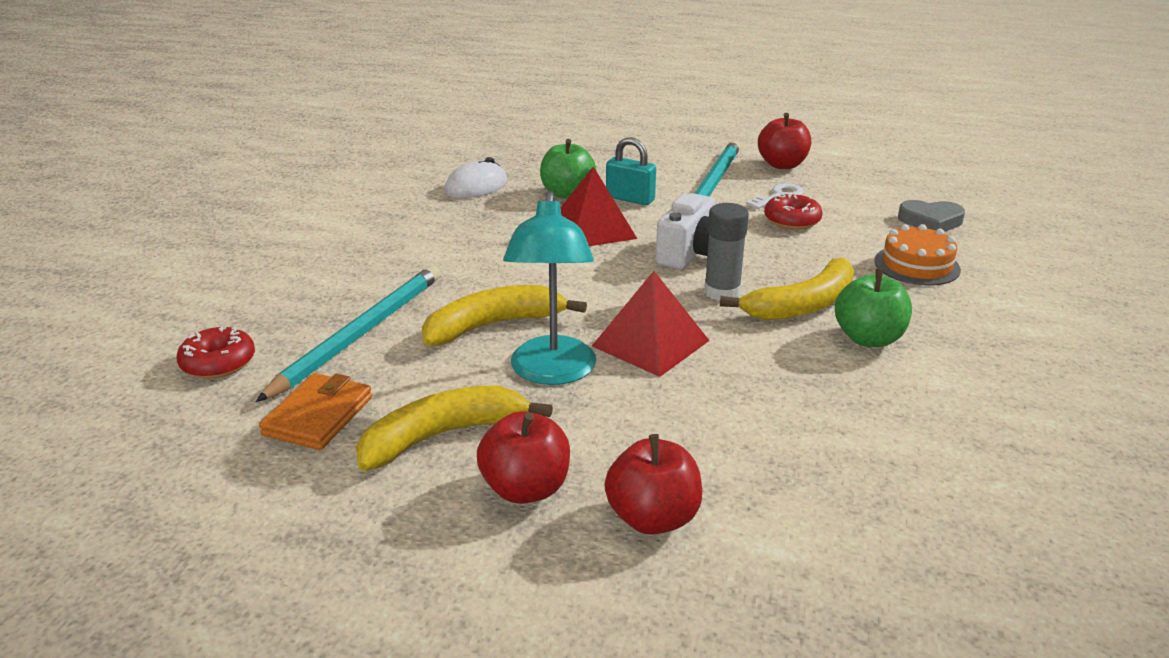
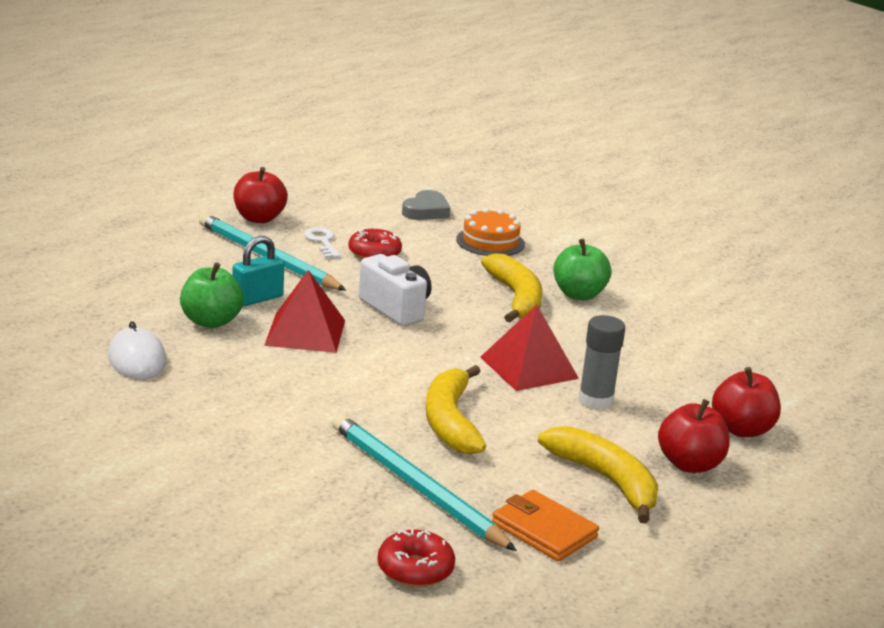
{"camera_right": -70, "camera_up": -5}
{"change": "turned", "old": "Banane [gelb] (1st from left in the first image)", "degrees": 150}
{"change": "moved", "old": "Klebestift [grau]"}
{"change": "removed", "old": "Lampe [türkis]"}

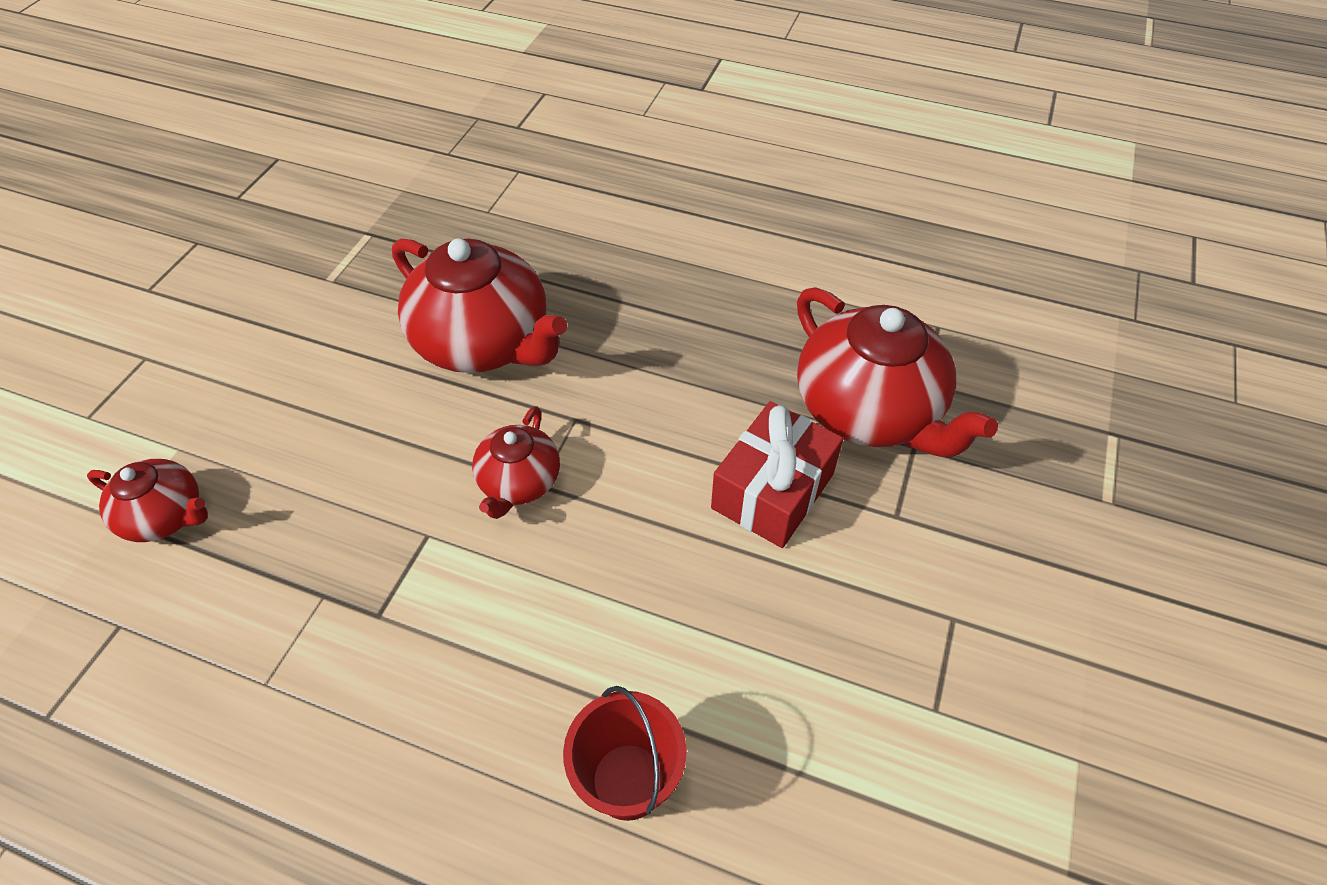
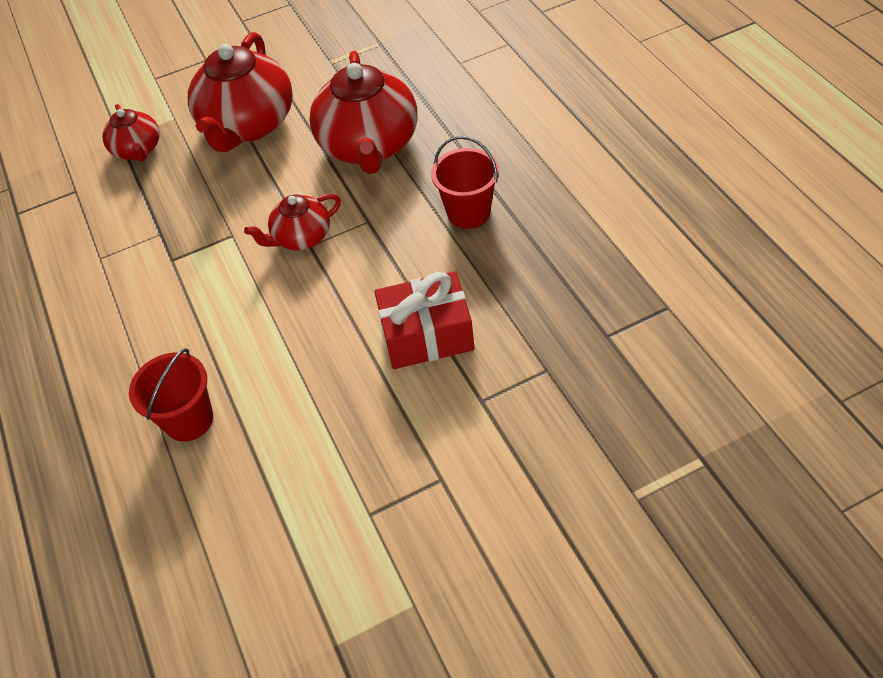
{"camera_right": 50, "camera_up": 0}
{"change": "moved", "old": "Teekanne [rot] (4th from left in the first image)", "new": "Teekanne [rot] (2nd from left)"}
{"change": "added", "new": "Eimer [rot] (2nd from left)"}

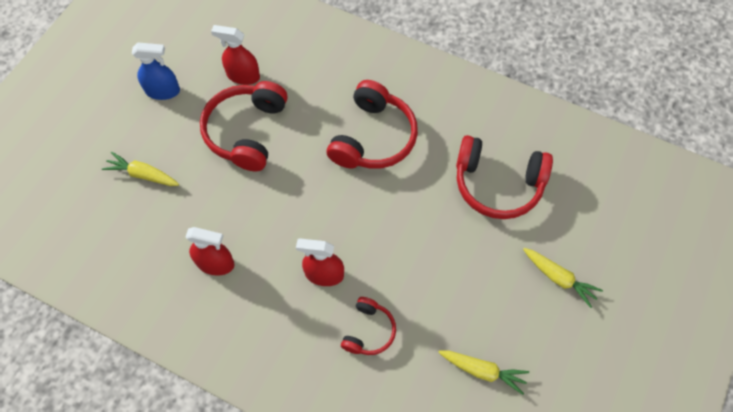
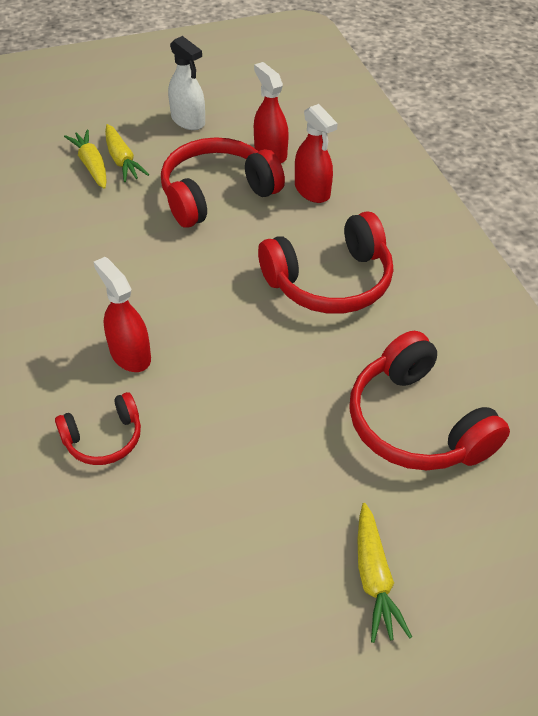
{"camera_right": 45, "camera_up": -15}
{"change": "moved", "old": "Karotte [gelb] (2nd from left)"}
{"change": "recoloured", "old": "Sprühflasche [blau]", "new": "Sprühflasche [weiß]"}
{"change": "moved", "old": "Sprühflasche [rot] (1st from left in the first image)", "new": "Sprühflasche [rot] (3rd from left)"}

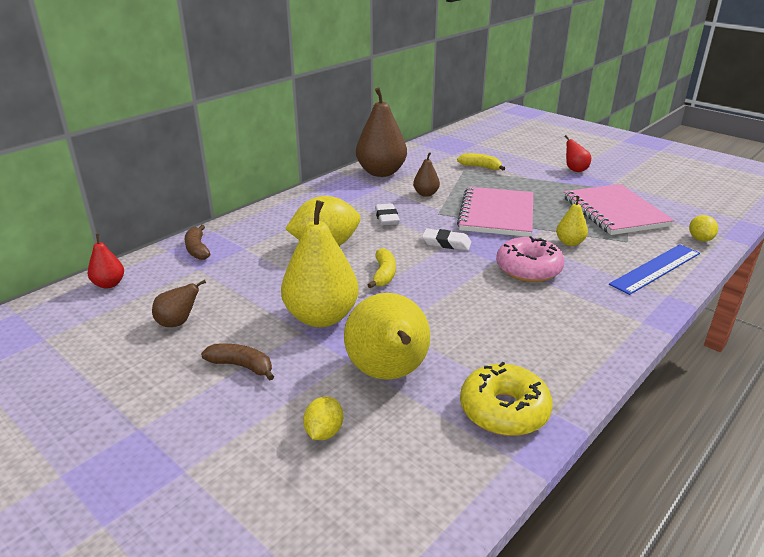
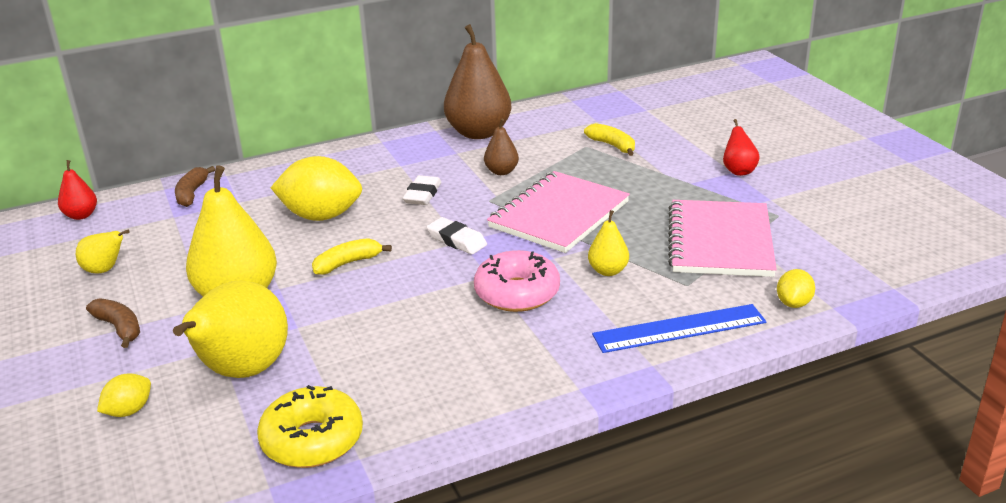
{"camera_right": 25, "camera_up": 0}
{"change": "recoloured", "old": "Birne [braun] (1st from left)", "new": "Birne [gelb] (1st from left)"}
{"change": "turned", "old": "Banane [gelb] (1st from left)", "degrees": -150}

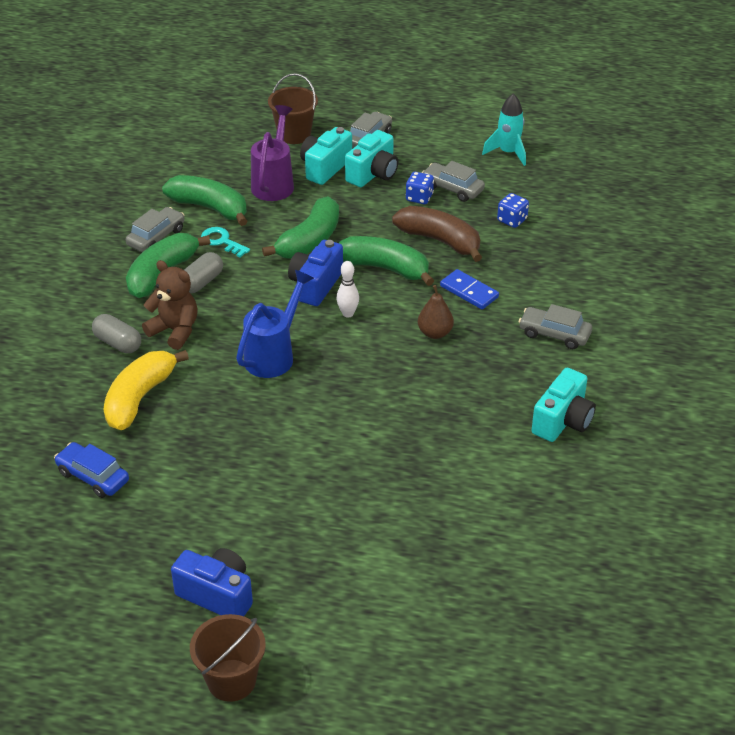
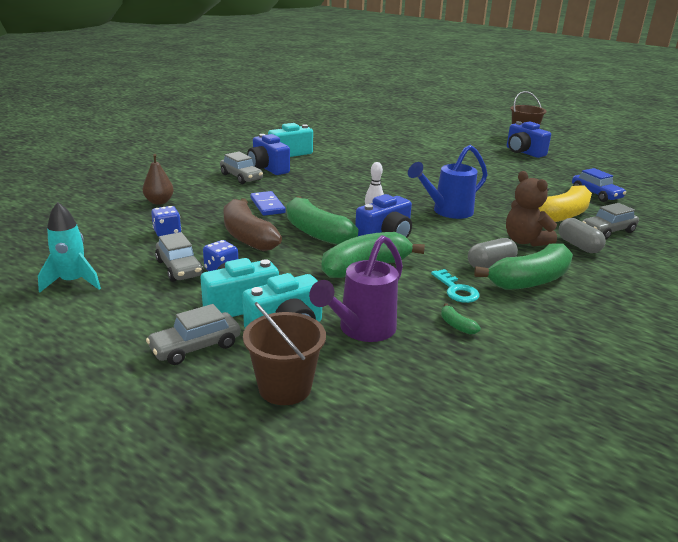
{"camera_right": -155, "camera_up": -15}
{"change": "moved", "old": "Birne [braun]"}
{"change": "added", "new": "Kamera [blau] (1st from left)"}
{"change": "resized", "old": "Banane [grün] (2nd from left in the first image)", "factor": 0.4}
{"change": "moved", "old": "Auto [grau] (1st from left in the first image)", "new": "Auto [grau] (4th from left)"}

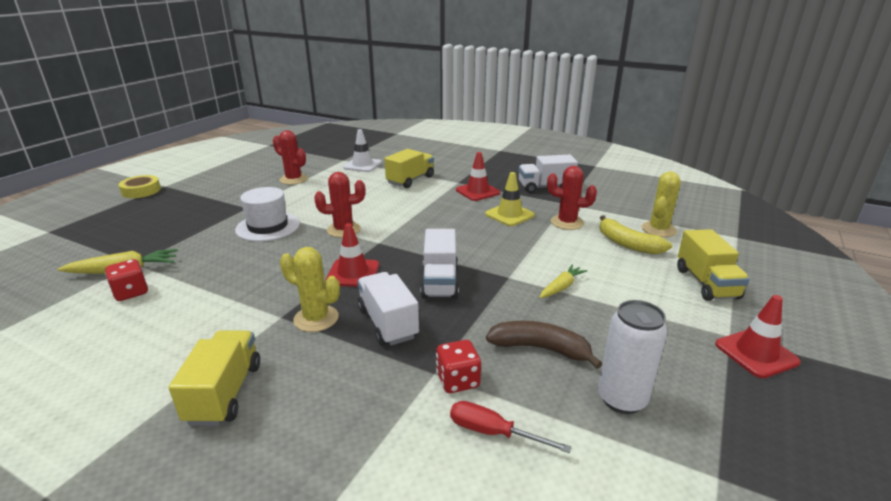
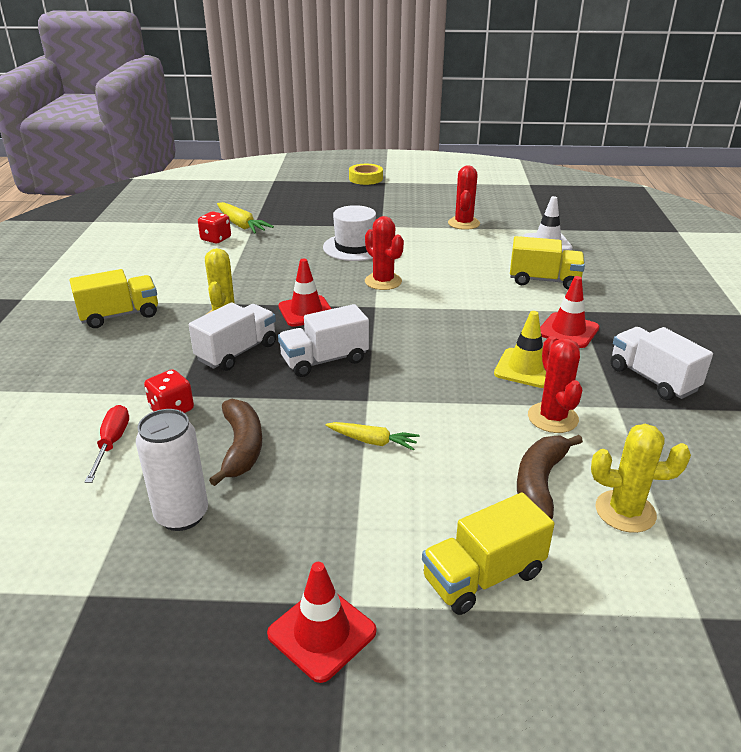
{"camera_right": 65, "camera_up": 5}
{"change": "recoloured", "old": "Banane [gelb]", "new": "Banane [braun] (2nd from left)"}

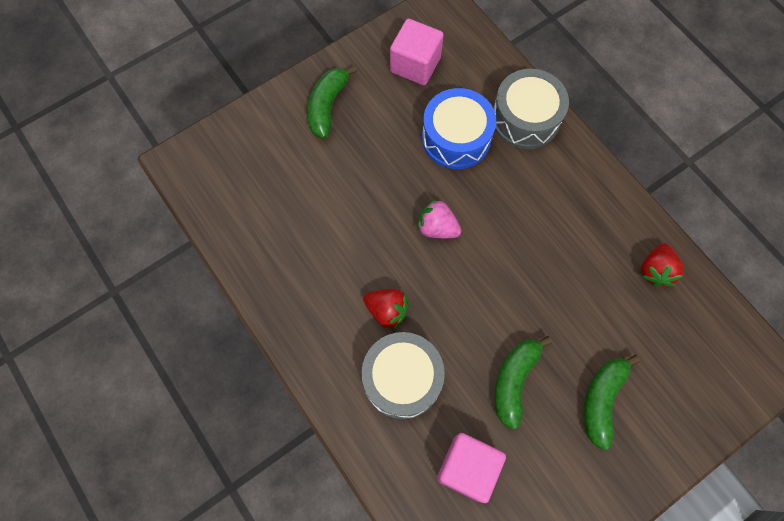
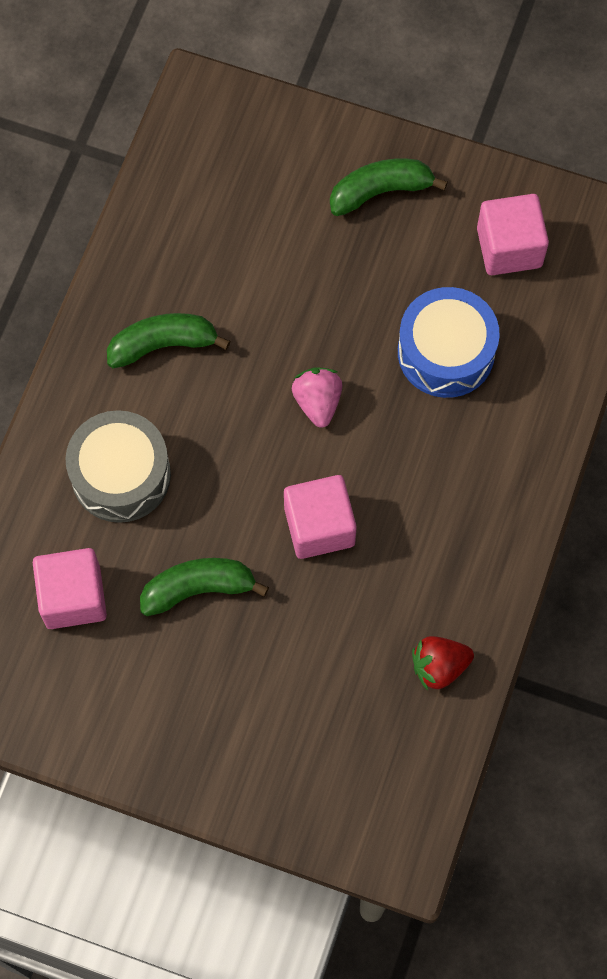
{"camera_right": 55, "camera_up": 0}
{"change": "moved", "old": "Banane [grün] (3rd from left in the first image)", "new": "Banane [grün] (1st from left)"}
{"change": "added", "new": "Kubus [rosa] (2nd from left)"}
{"change": "removed", "old": "Erdbeere [rot] (1st from left)"}
{"change": "removed", "old": "Trommel [grau] (2nd from left)"}

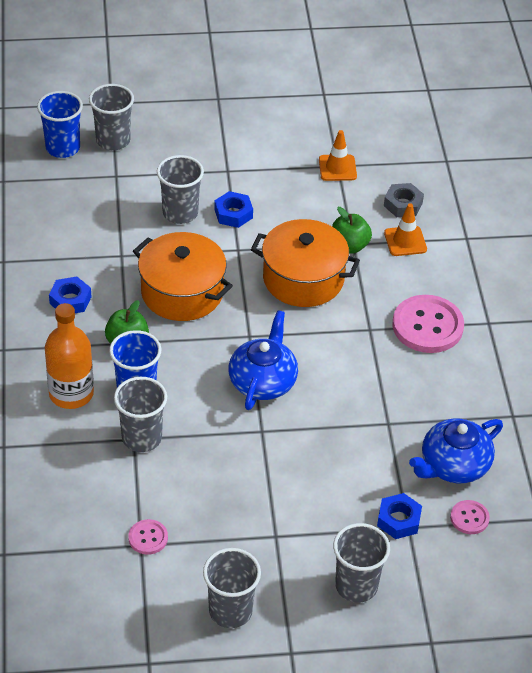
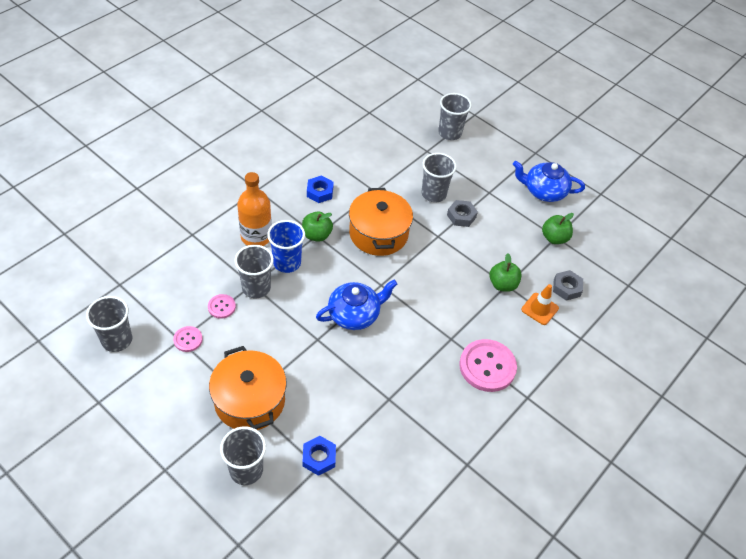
{"camera_right": 45, "camera_up": 5}
{"change": "moved", "old": "Becher [grau] (4th from left in the first image)", "new": "Becher [grau] (1st from left)"}
{"change": "moved", "old": "Knopf [rosa] (3rd from left in the first image)", "new": "Knopf [rosa] (2nd from left)"}
{"change": "moved", "old": "Kochtopf [orange] (2nd from left in the first image)", "new": "Kochtopf [orange] (1st from left)"}
{"change": "recoloured", "old": "Sechskantmutter [blau] (2nd from left)", "new": "Sechskantmutter [grau] (1st from left)"}
{"change": "moved", "old": "Teekanne [blau] (2nd from left)"}
{"change": "replaced", "old": "Leitkegel [orange] (1st from left)", "new": "Apfel [grün] (3rd from left)"}
{"change": "removed", "old": "Becher [blau] (1st from left)"}

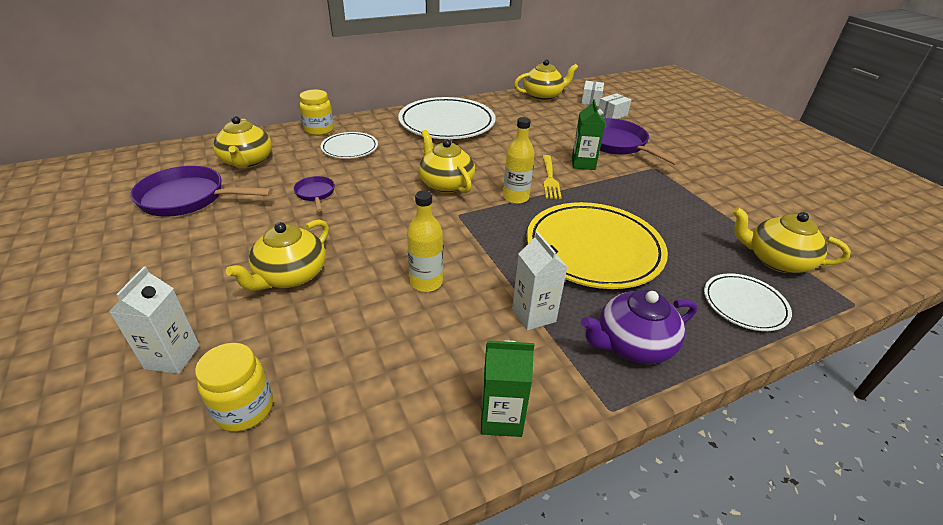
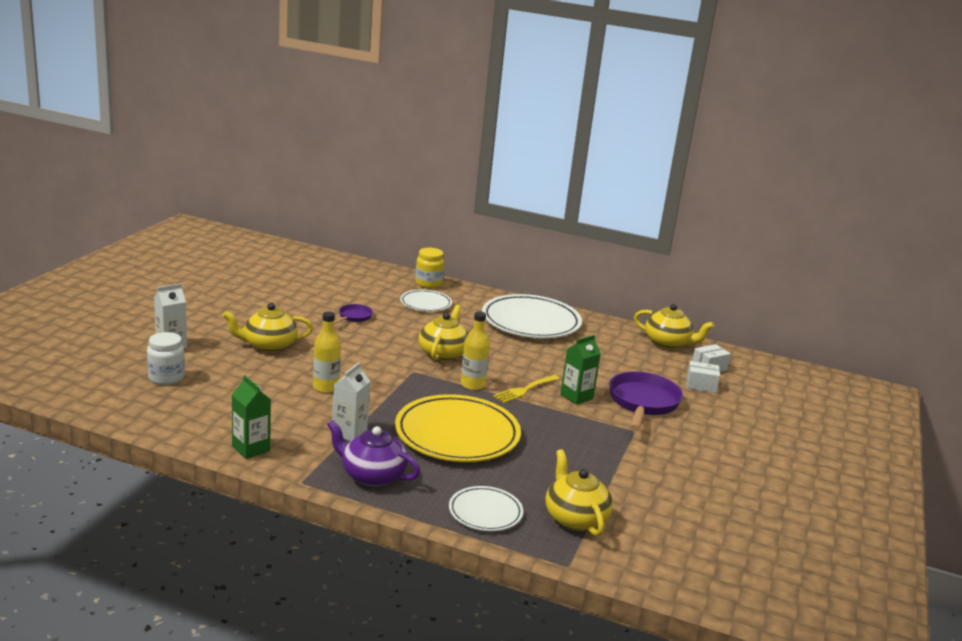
{"camera_right": 45, "camera_up": -15}
{"change": "recoloured", "old": "Einmachglas [gelb] (1st from left)", "new": "Einmachglas [weiß]"}
{"change": "removed", "old": "Pfanne [lila] (1st from left)"}
{"change": "removed", "old": "Teekanne [gelb] (1st from left)"}

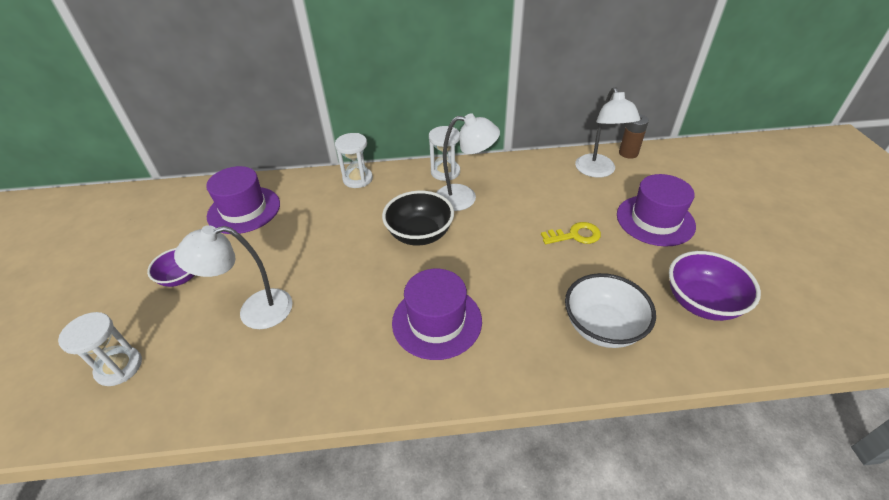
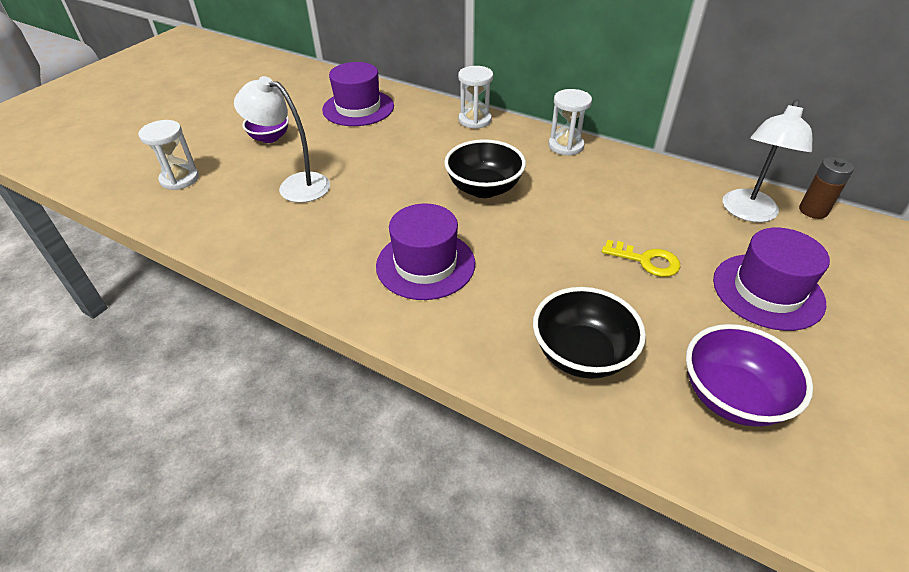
{"camera_right": 35, "camera_up": 0}
{"change": "recoloured", "old": "Schüssel [weiß]", "new": "Schüssel [schwarz] (2nd from left)"}
{"change": "removed", "old": "Lampe [weiß] (2nd from left)"}

